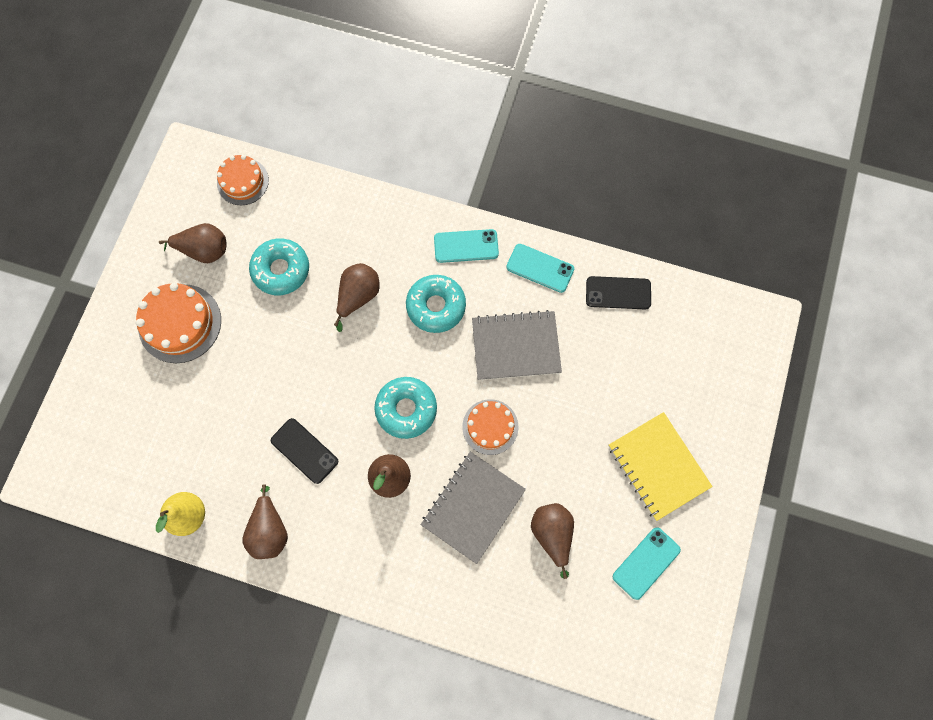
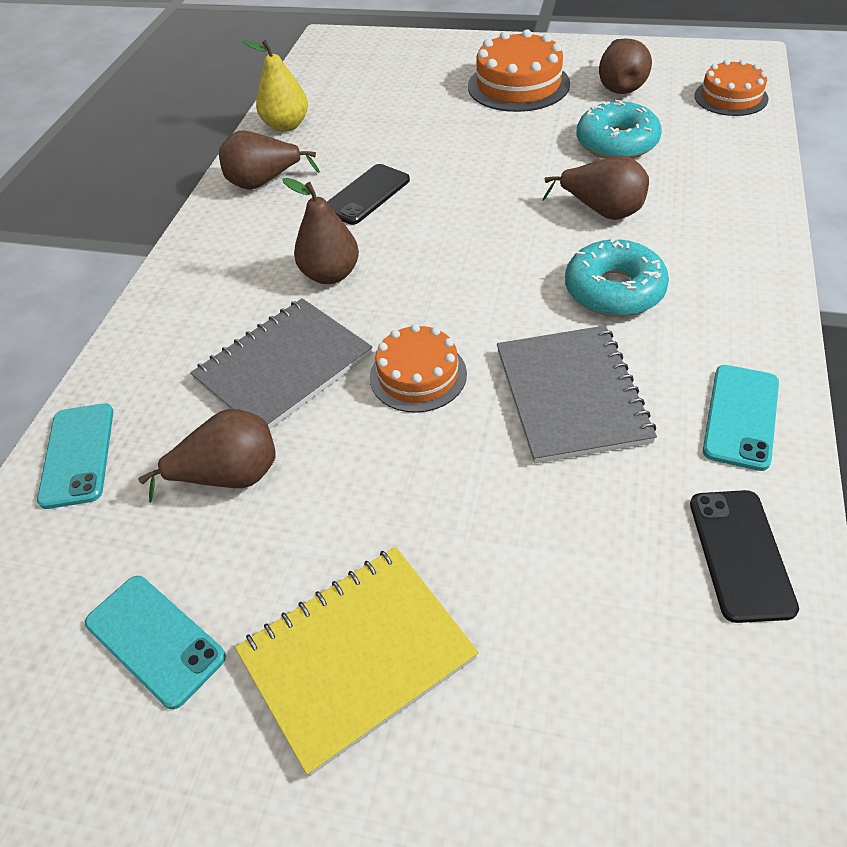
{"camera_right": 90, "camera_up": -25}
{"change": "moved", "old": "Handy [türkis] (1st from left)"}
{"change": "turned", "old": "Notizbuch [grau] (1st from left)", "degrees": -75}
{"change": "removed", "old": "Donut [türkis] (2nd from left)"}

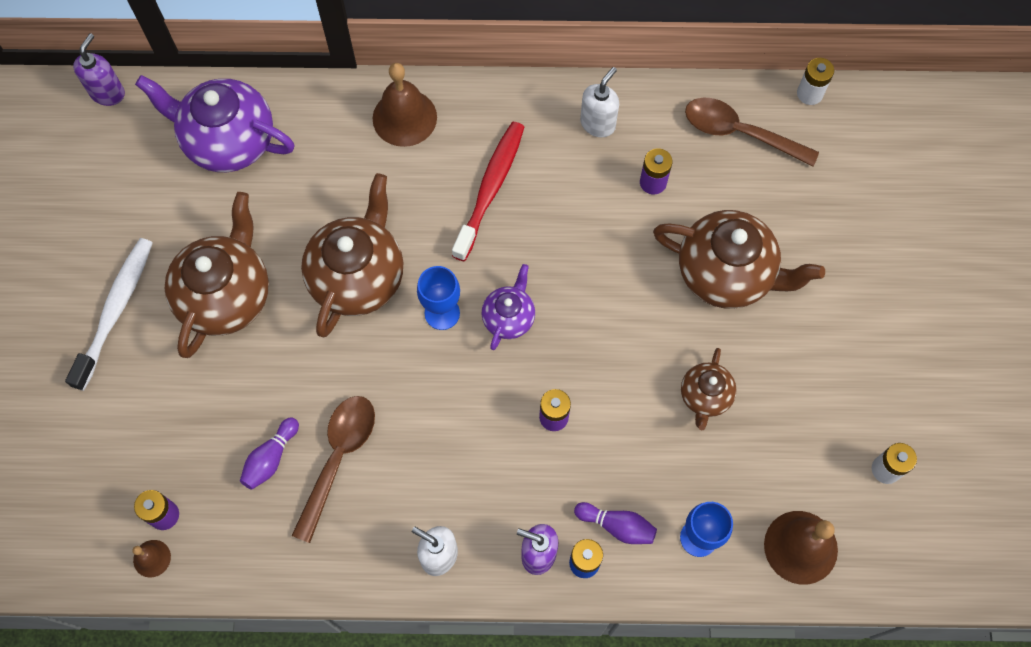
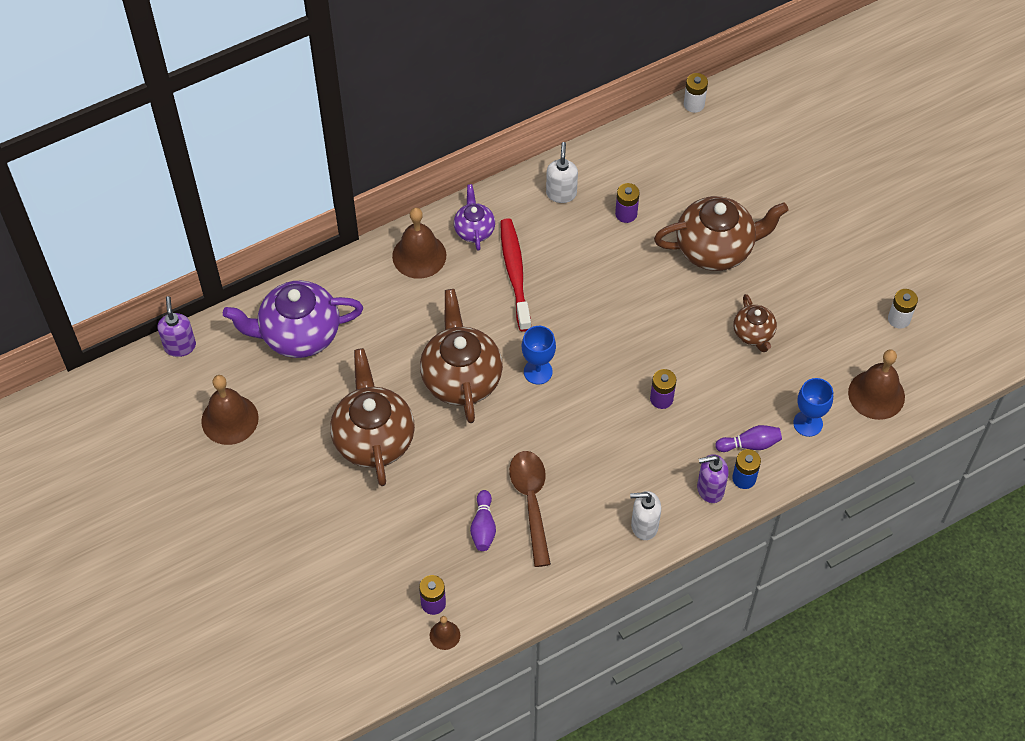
{"camera_right": -30, "camera_up": -10}
{"change": "added", "new": "Glocke [braun] (1st from left)"}
{"change": "moved", "old": "Teekanne [lila] (2nd from left)"}
{"change": "removed", "old": "Zahnbürste [weiß]"}
{"change": "removed", "old": "Löffel [braun] (2nd from left)"}

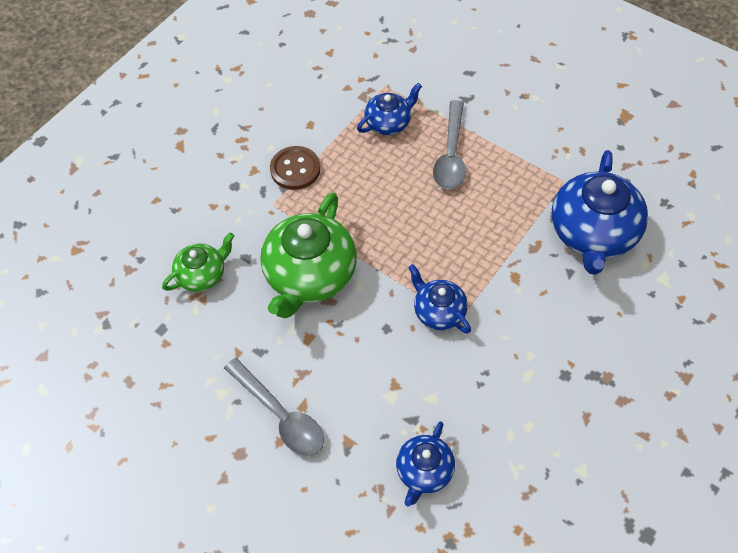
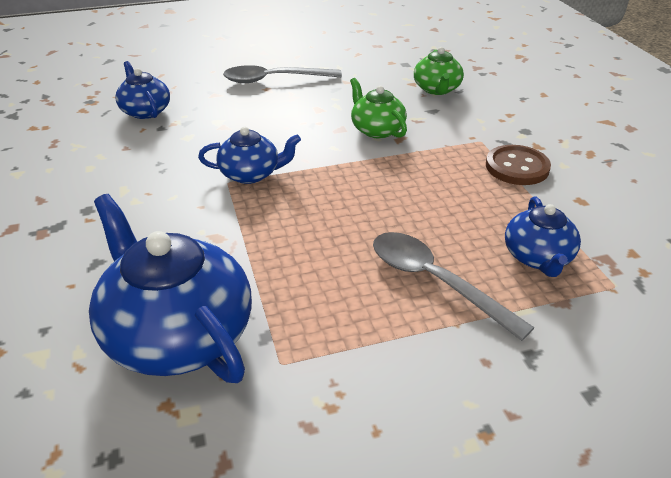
{"camera_right": 125, "camera_up": -20}
{"change": "resized", "old": "Teekanne [grün] (2nd from left in the first image)", "factor": 0.55}

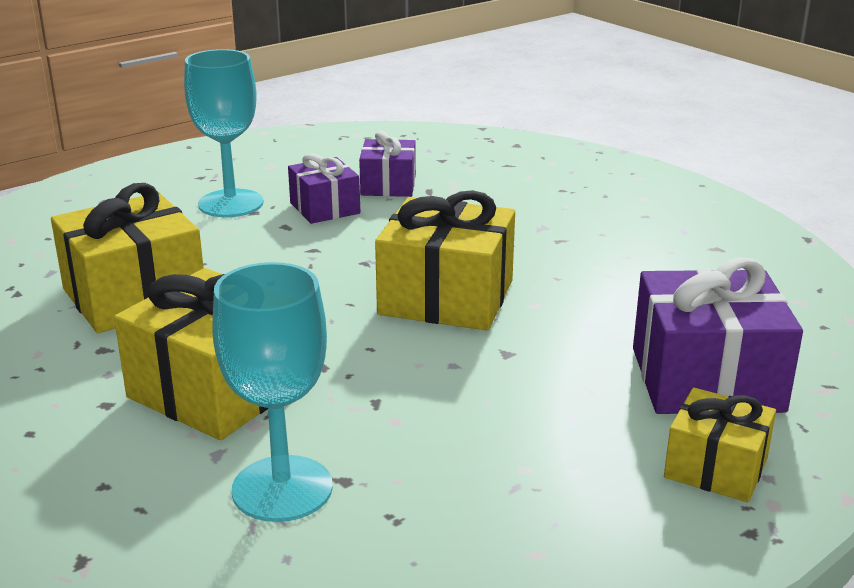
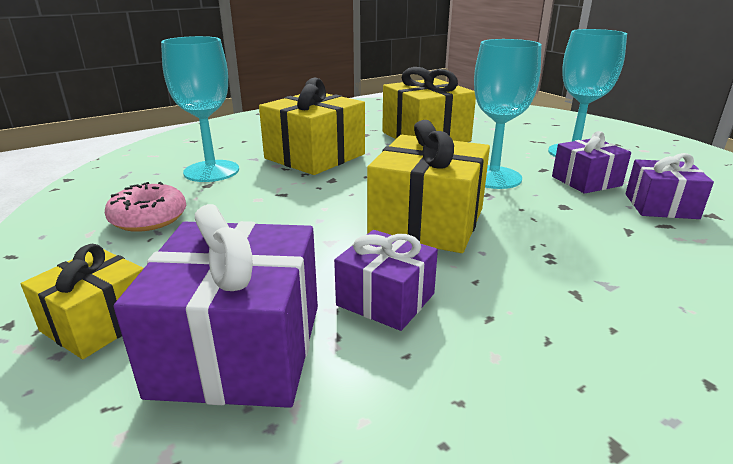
{"camera_right": 95, "camera_up": 0}
{"change": "added", "new": "Donut [rosa]"}
{"change": "added", "new": "Geschenk [lila] (2nd from left)"}
{"change": "added", "new": "Kelch [türkis] (2nd from left)"}

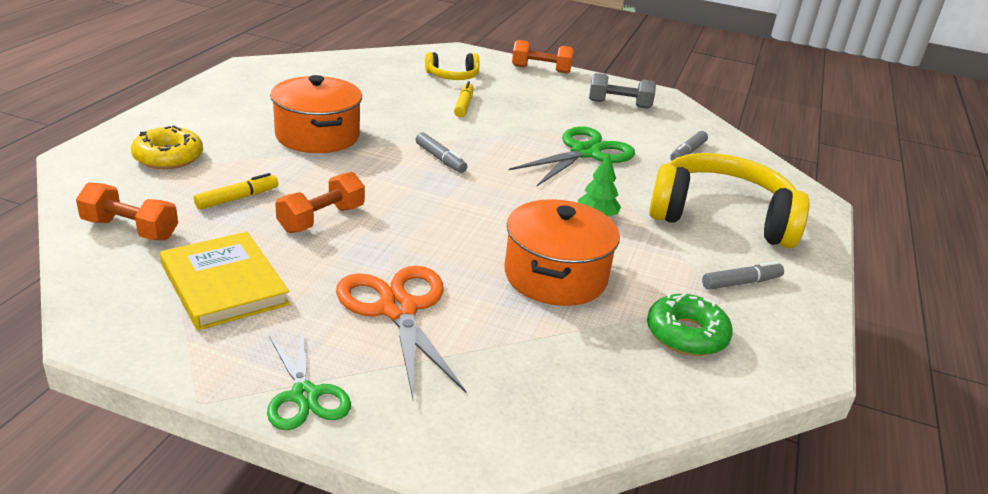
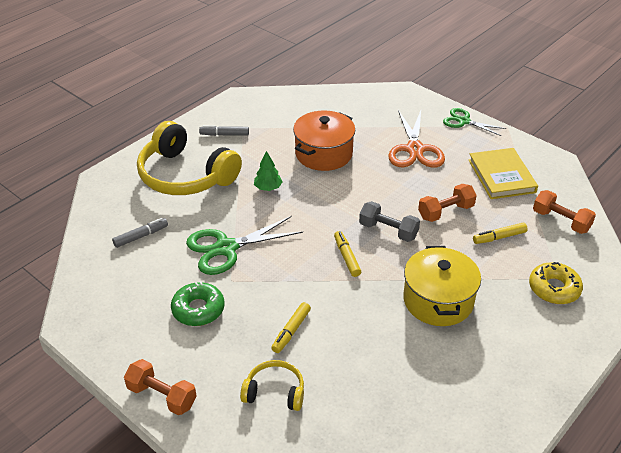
{"camera_right": -155, "camera_up": 10}
{"change": "moved", "old": "Donut [grün]"}
{"change": "recoloured", "old": "Filzstift [grau] (1st from left)", "new": "Filzstift [gelb] (2nd from left)"}
{"change": "moved", "old": "Hantel [grau]"}
{"change": "recoloured", "old": "Kochtopf [orange] (1st from left)", "new": "Kochtopf [gelb]"}
{"change": "turned", "old": "Schere [grün] (1st from left in the first image)", "degrees": -60}

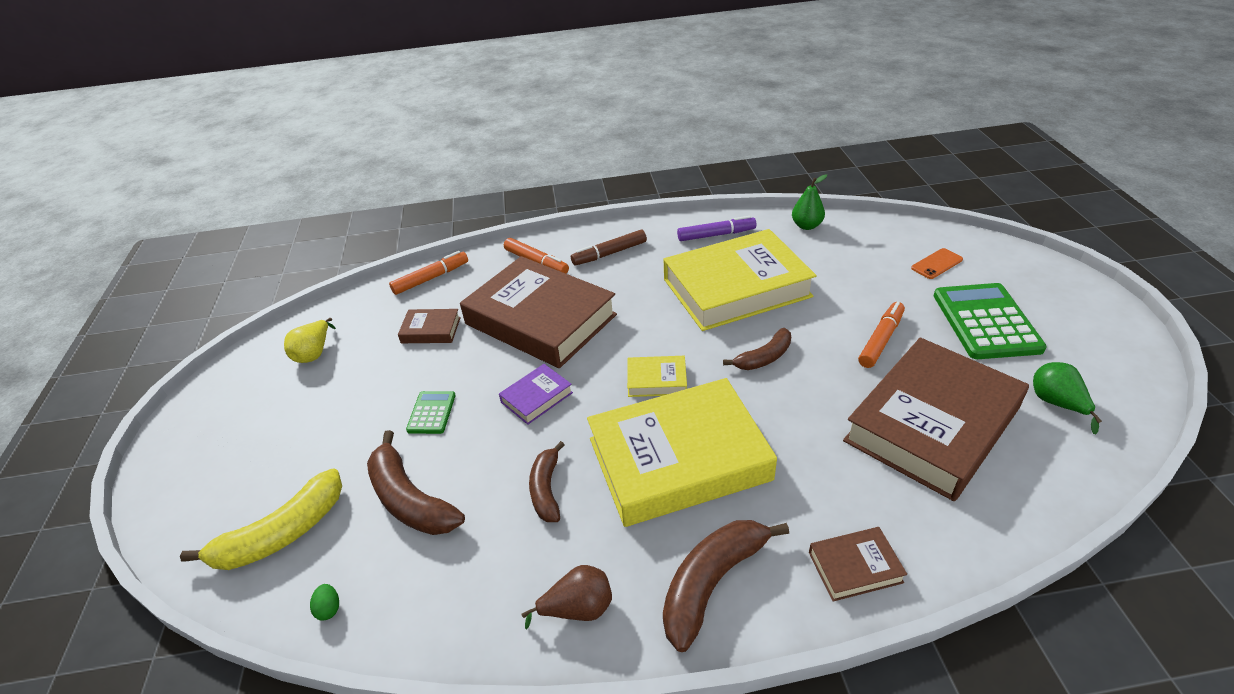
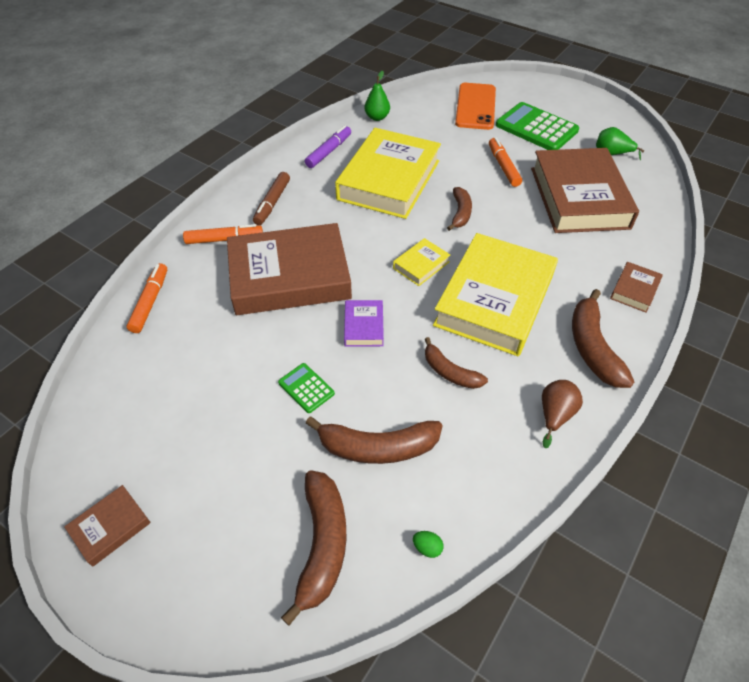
{"camera_right": -50, "camera_up": 10}
{"change": "moved", "old": "Buch [braun] (1st from left)"}
{"change": "recoloured", "old": "Banane [gelb]", "new": "Banane [braun] (1st from left)"}
{"change": "resized", "old": "Handy [orange]", "factor": 2.04}
{"change": "removed", "old": "Birne [gelb]"}

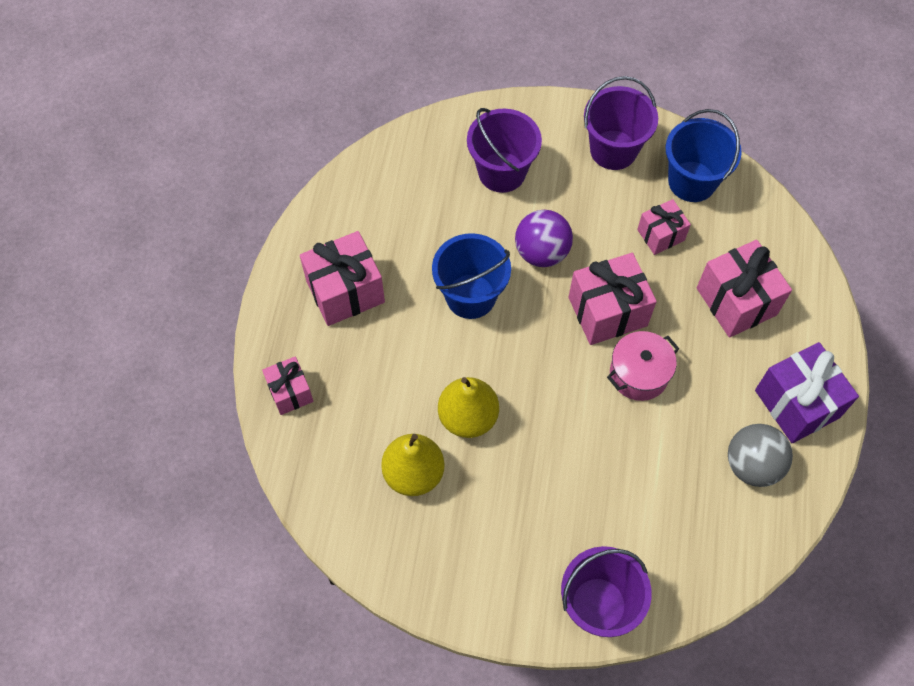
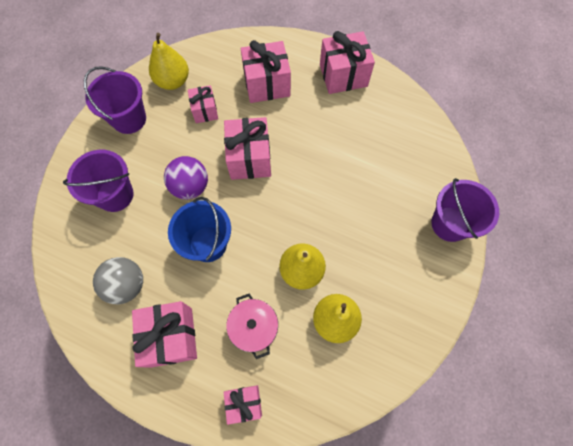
{"camera_right": -75, "camera_up": 5}
{"change": "moved", "old": "Ball [grau]"}
{"change": "replaced", "old": "Eimer [blau] (2nd from left)", "new": "Birne [gelb] (1st from left)"}
{"change": "moved", "old": "Kochtopf [rosa]"}
{"change": "recoloured", "old": "Geschenk [lila]", "new": "Geschenk [rosa] (6th from left)"}

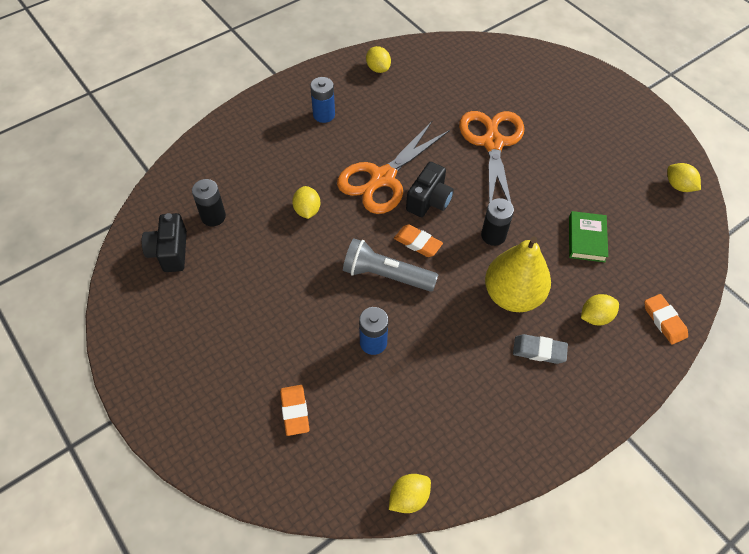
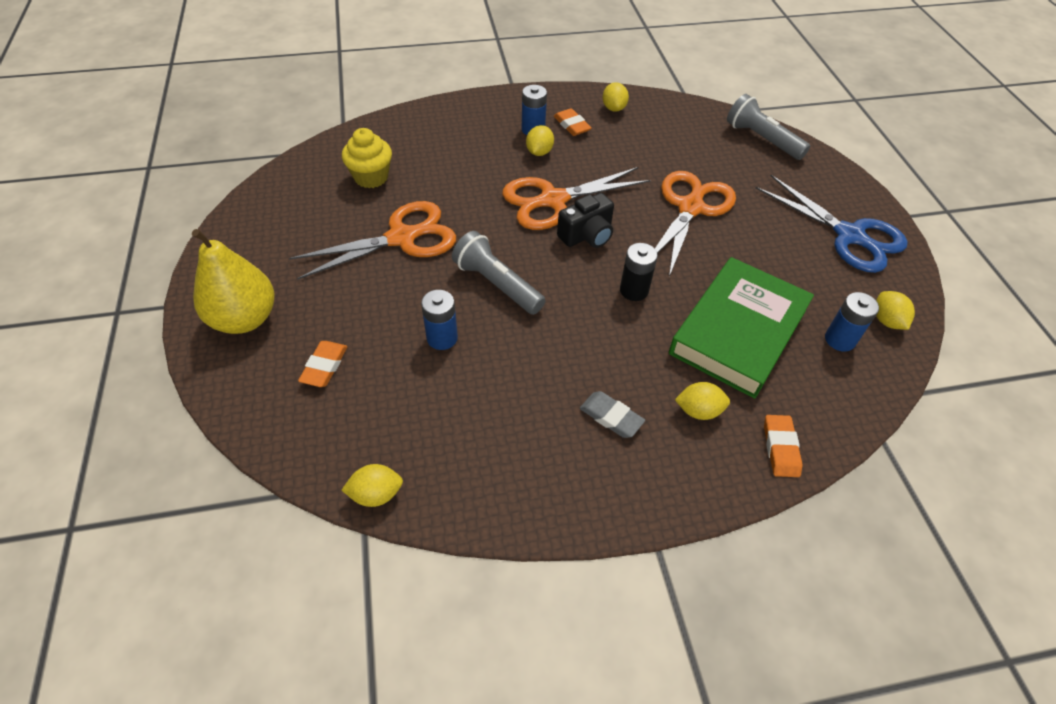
{"camera_right": 25, "camera_up": -5}
{"change": "moved", "old": "Birne [gelb]"}
{"change": "added", "new": "Schere [orange] (1st from left)"}
{"change": "replaced", "old": "Batterie [schwarz] (1st from left)", "new": "Muffin [gelb]"}
{"change": "moved", "old": "Zitrone [gelb] (1st from left in the first image)", "new": "Zitrone [gelb] (2nd from left)"}
{"change": "moved", "old": "Radiergummi [orange] (2nd from left)"}
{"change": "resized", "old": "Buch [grün]", "factor": 2.13}
{"change": "added", "new": "Taschenlampe [grau] (2nd from left)"}
{"change": "added", "new": "Schere [blau]"}
{"change": "added", "new": "Batterie [blau] (3rd from left)"}
{"change": "removed", "old": "Kamera [schwarz] (1st from left)"}

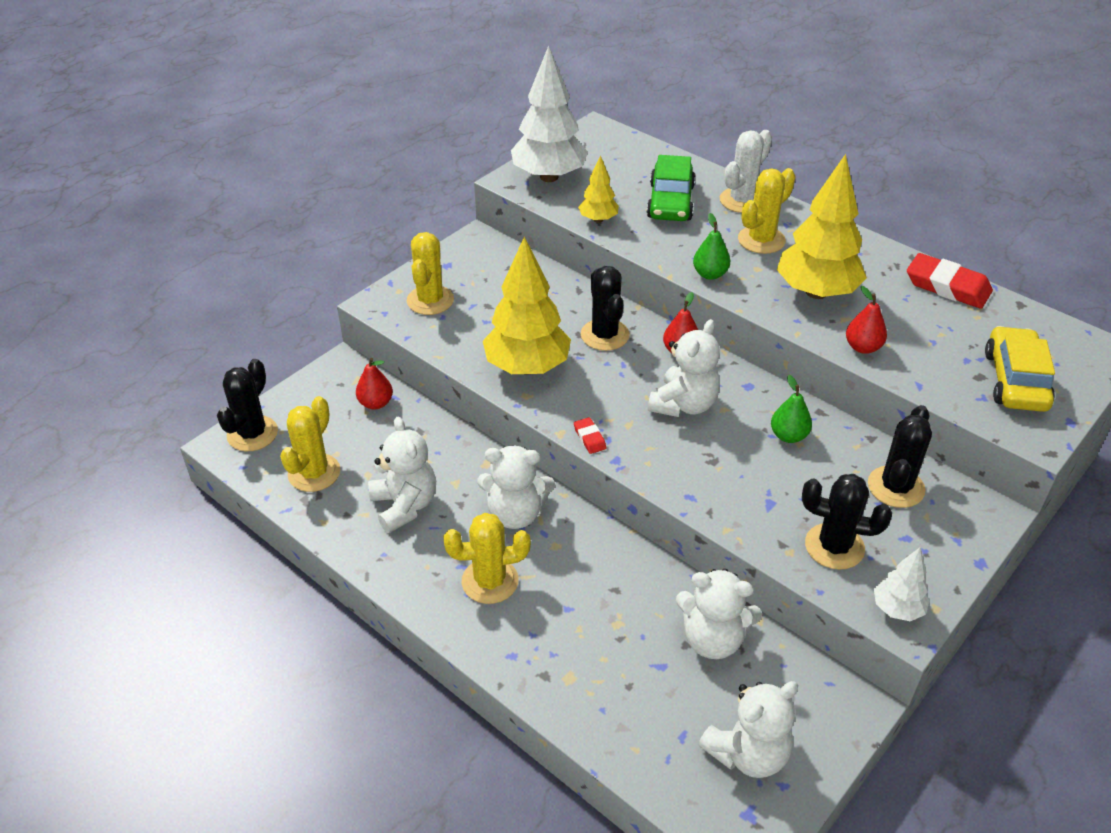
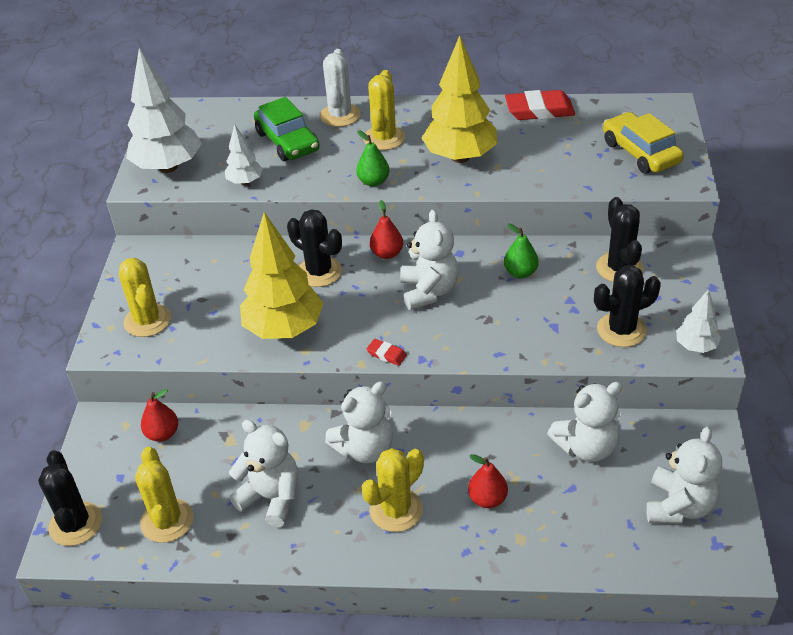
{"camera_right": -35, "camera_up": 0}
{"change": "recoloured", "old": "Baum [gelb] (2nd from left)", "new": "Baum [weiß] (2nd from left)"}
{"change": "moved", "old": "Birne [rot] (3rd from left)"}

